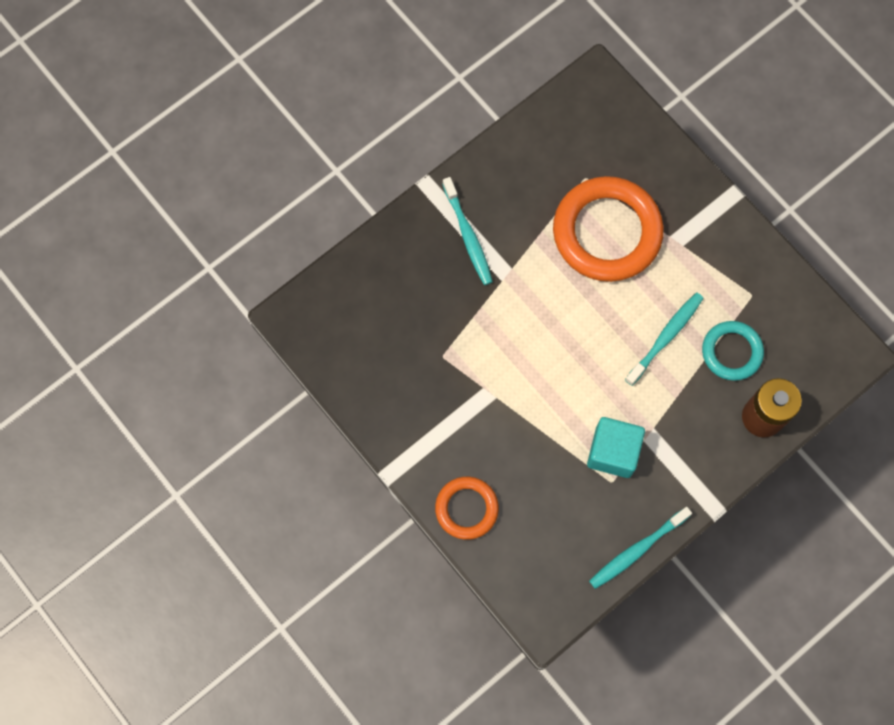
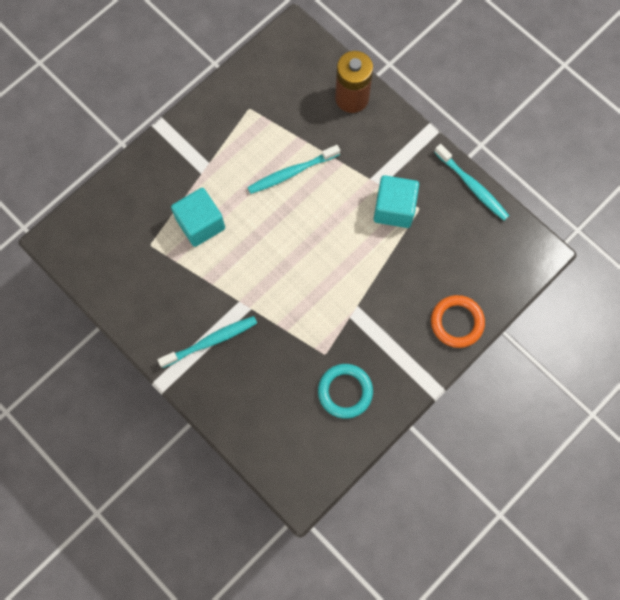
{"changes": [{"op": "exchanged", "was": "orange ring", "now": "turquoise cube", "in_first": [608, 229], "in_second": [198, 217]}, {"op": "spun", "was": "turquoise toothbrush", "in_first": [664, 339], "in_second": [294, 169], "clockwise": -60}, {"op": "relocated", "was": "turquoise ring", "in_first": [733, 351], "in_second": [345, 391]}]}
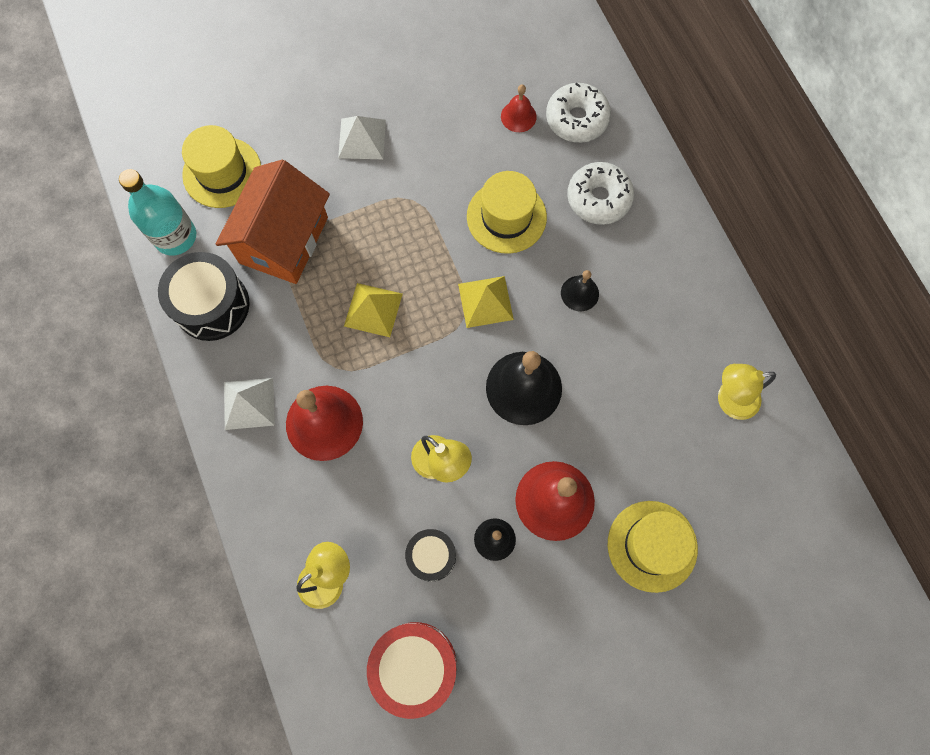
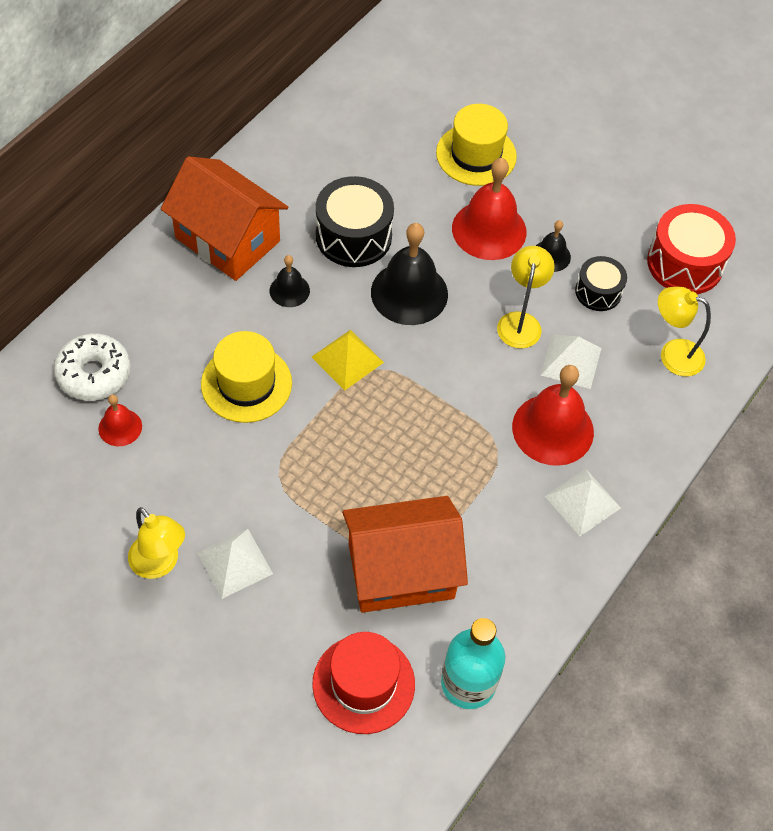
{"changes": [{"op": "colour", "was": "yellow hat", "now": "red hat", "in_first": [221, 166], "in_second": [363, 683]}, {"op": "missing", "was": "white donut", "in_first": [600, 193]}, {"op": "relocated", "was": "black drum", "in_first": [203, 296], "in_second": [355, 221]}, {"op": "missing", "was": "yellow pyramid", "in_first": [373, 310]}, {"op": "relocated", "was": "yellow lamp", "in_first": [747, 392], "in_second": [156, 543]}, {"op": "appeared", "now": "orange house", "in_second": [224, 218]}, {"op": "appeared", "now": "white pyramid", "in_second": [571, 362]}]}
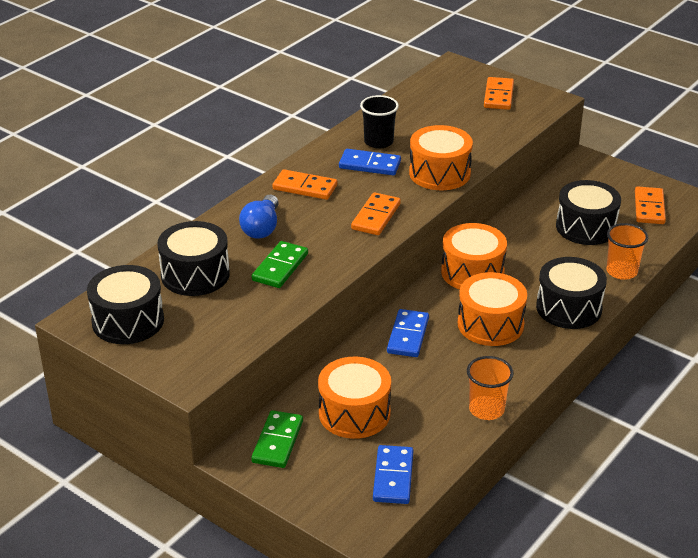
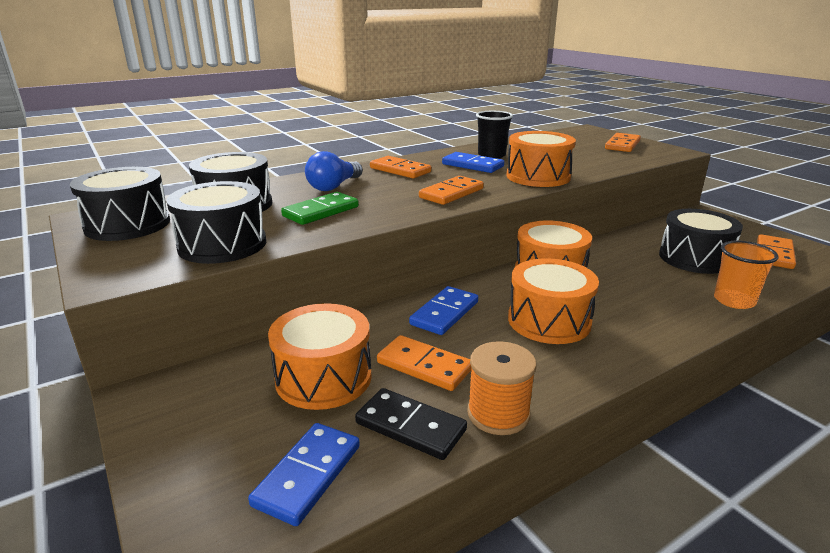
{"changes": [{"op": "relocated", "was": "black drum", "in_first": [571, 293], "in_second": [216, 222]}, {"op": "exchanged", "was": "orange cup", "now": "orange spool", "in_first": [490, 388], "in_second": [502, 388]}, {"op": "missing", "was": "green domino", "in_first": [277, 439]}, {"op": "appeared", "now": "orange domino", "in_second": [424, 363]}, {"op": "appeared", "now": "black domino", "in_second": [411, 424]}]}
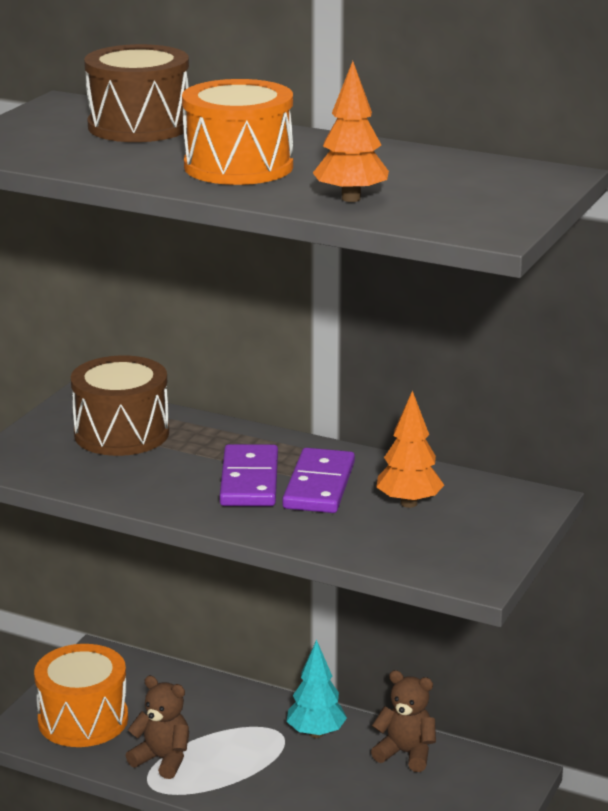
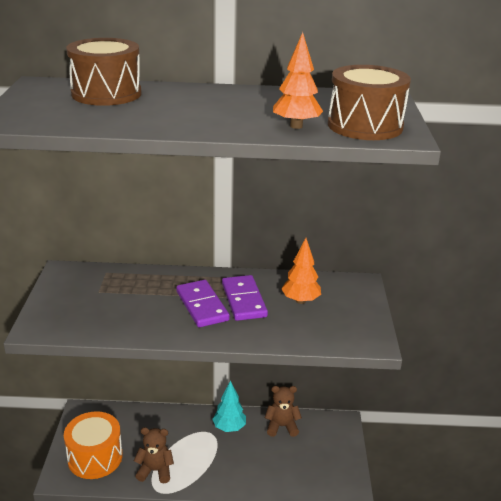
{"changes": [{"op": "missing", "was": "orange drum", "in_first": [237, 132]}, {"op": "relocated", "was": "brown drum", "in_first": [120, 405], "in_second": [369, 102]}]}
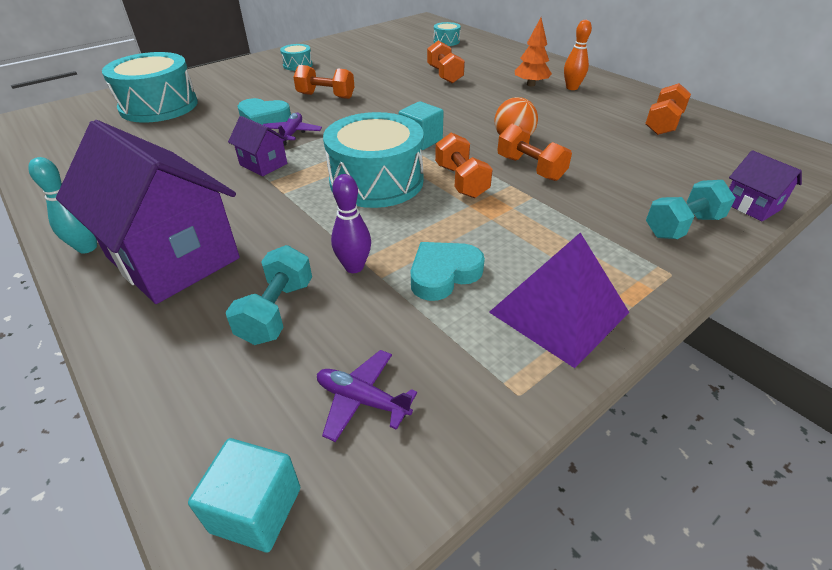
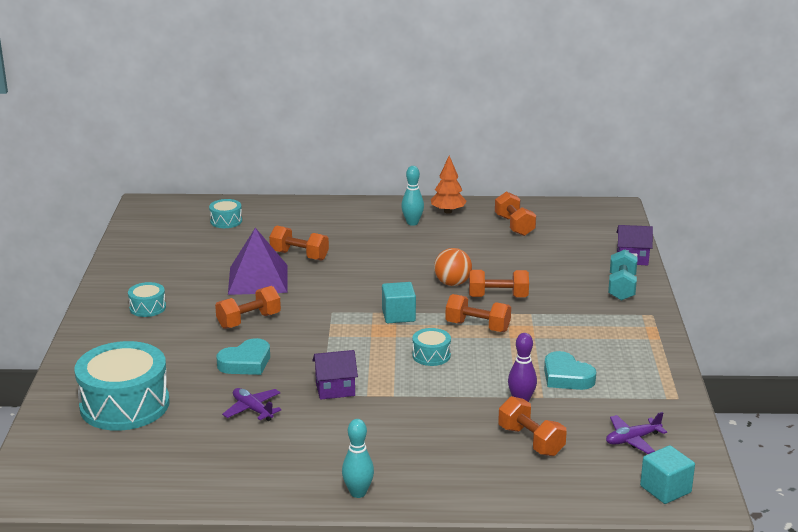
{"changes": [{"op": "relocated", "was": "orange tree", "in_first": [533, 52], "in_second": [449, 185]}, {"op": "colour", "was": "orange bowling pin", "now": "turquoise bowling pin", "in_first": [578, 55], "in_second": [412, 196]}, {"op": "size", "was": "turquoise drum", "in_first": [373, 160], "in_second": [431, 347], "ratio": 0.46}, {"op": "relocated", "was": "purple plane", "in_first": [292, 129], "in_second": [251, 404]}, {"op": "missing", "was": "purple house", "in_first": [148, 212]}, {"op": "relocated", "was": "purple pyramid", "in_first": [559, 300], "in_second": [258, 261]}, {"op": "spun", "was": "turquoise heart", "in_first": [448, 271], "in_second": [570, 370], "clockwise": -45}, {"op": "colour", "was": "turquoise dumbbell", "now": "orange dumbbell", "in_first": [269, 295], "in_second": [532, 426]}]}
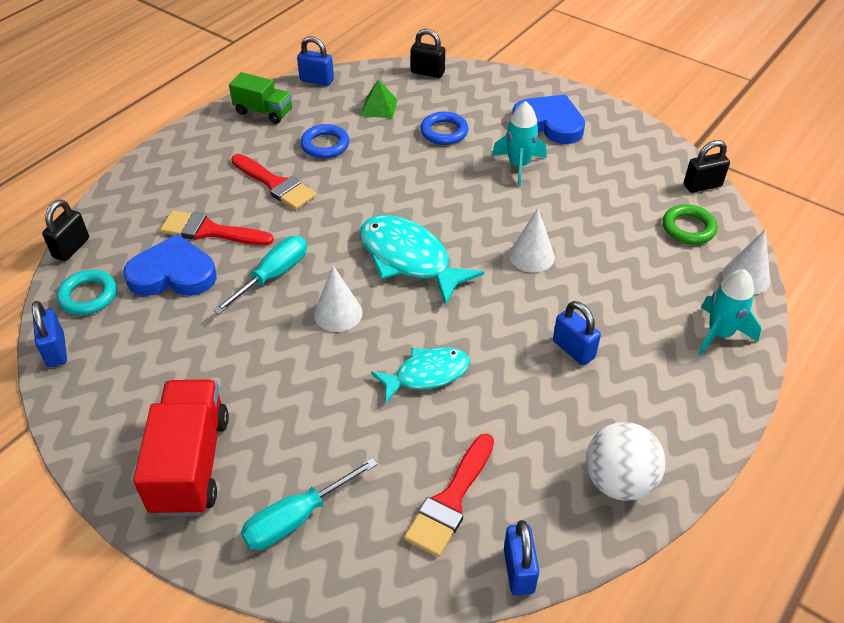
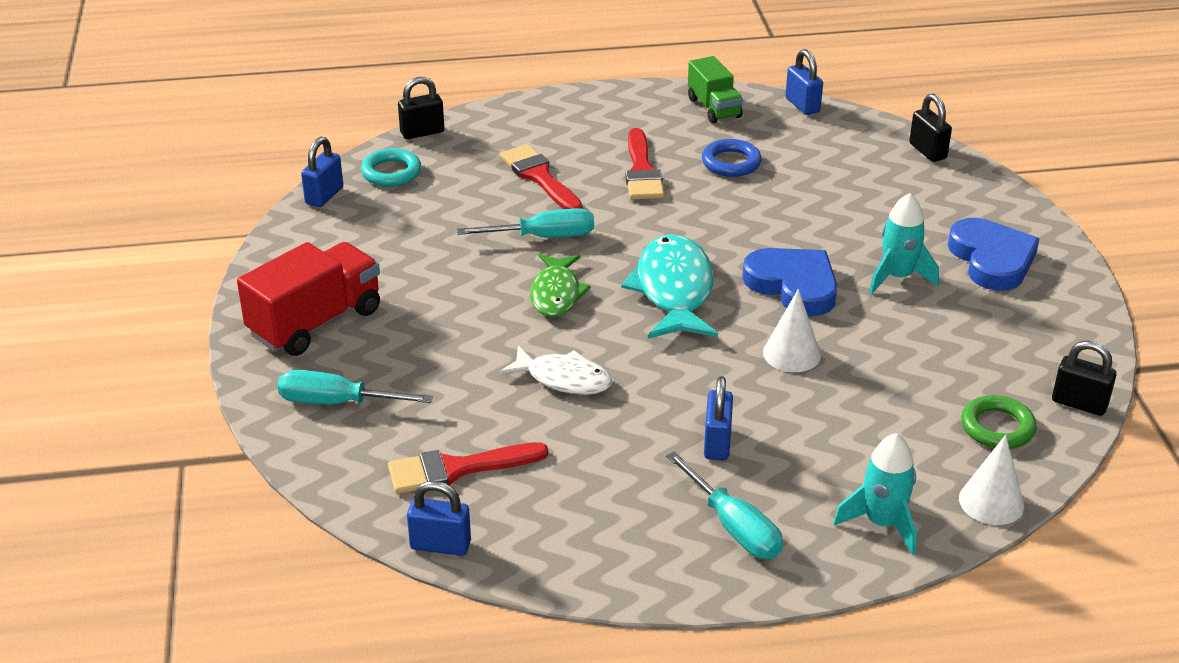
{"changes": [{"op": "missing", "was": "green pyramid", "in_first": [379, 99]}, {"op": "missing", "was": "blue ring", "in_first": [444, 128]}, {"op": "relocated", "was": "blue heart", "in_first": [170, 265], "in_second": [789, 282]}, {"op": "exchanged", "was": "white cone", "now": "green fish", "in_first": [338, 299], "in_second": [560, 285]}, {"op": "colour", "was": "turquoise fish", "now": "white fish", "in_first": [420, 375], "in_second": [555, 370]}, {"op": "missing", "was": "white ball", "in_first": [626, 461]}, {"op": "spun", "was": "blue padlock", "in_first": [521, 558], "in_second": [439, 518], "clockwise": 60}, {"op": "appeared", "now": "turquoise screwdriver", "in_second": [724, 505]}]}
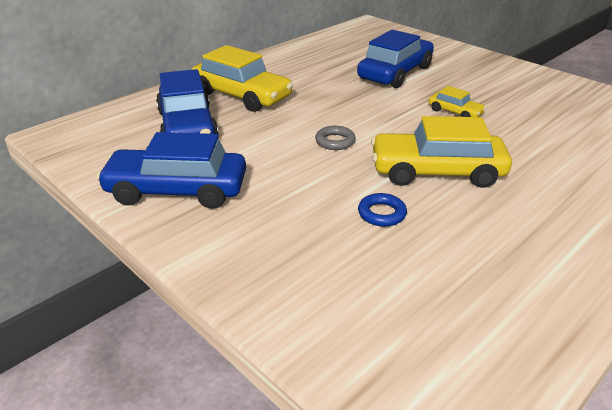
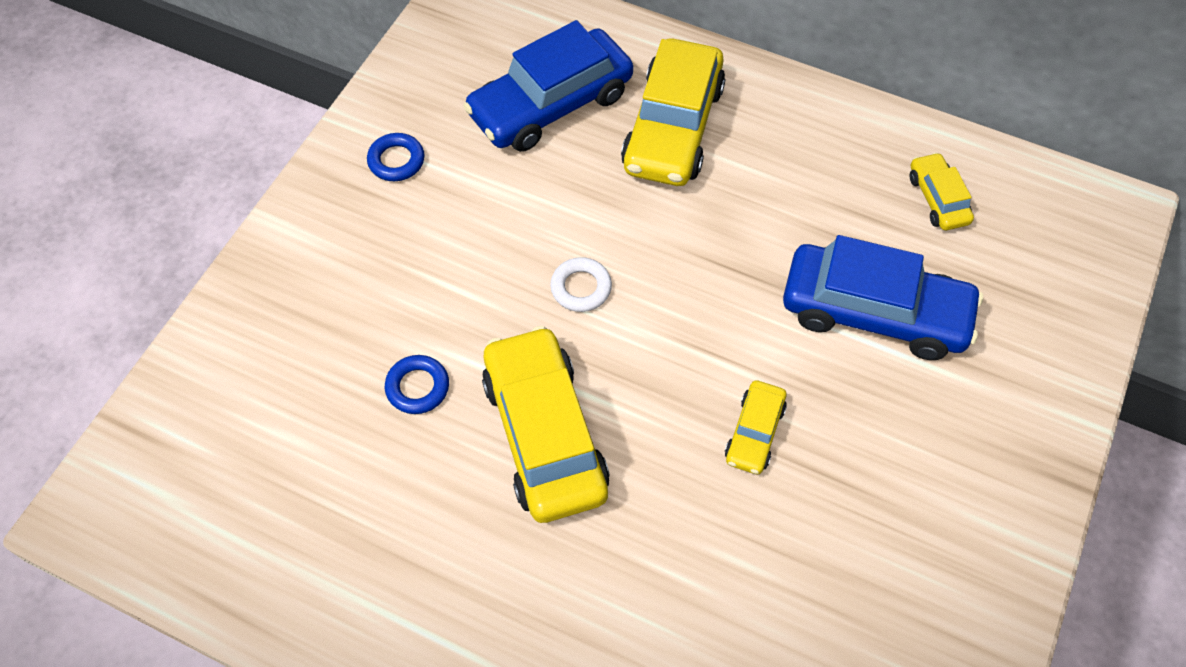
{"changes": [{"op": "colour", "was": "grey ring", "now": "white ring", "in_first": [335, 138], "in_second": [581, 284]}, {"op": "exchanged", "was": "blue car", "now": "blue ring", "in_first": [171, 170], "in_second": [395, 157]}, {"op": "appeared", "now": "yellow car", "in_second": [942, 191]}]}
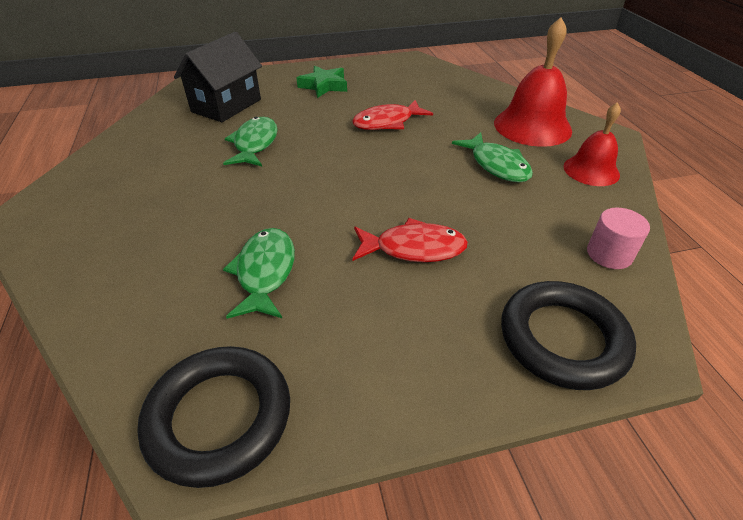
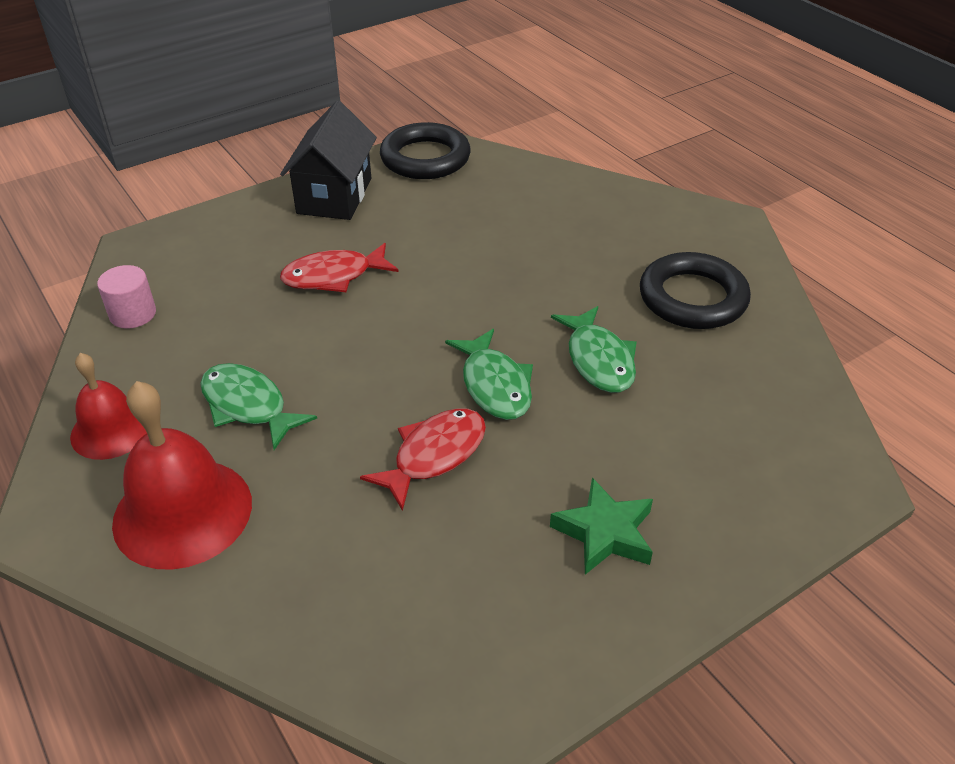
{"changes": [{"op": "relocated", "was": "black house", "in_first": [218, 77], "in_second": [328, 160]}, {"op": "relocated", "was": "green fish", "in_first": [259, 273], "in_second": [489, 374]}, {"op": "relocated", "was": "black ring", "in_first": [568, 335], "in_second": [695, 290]}]}
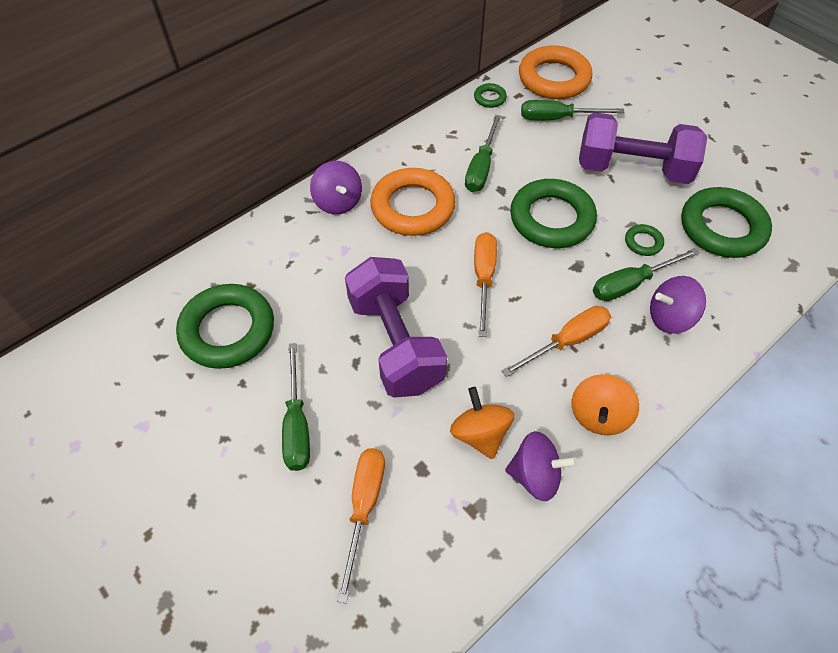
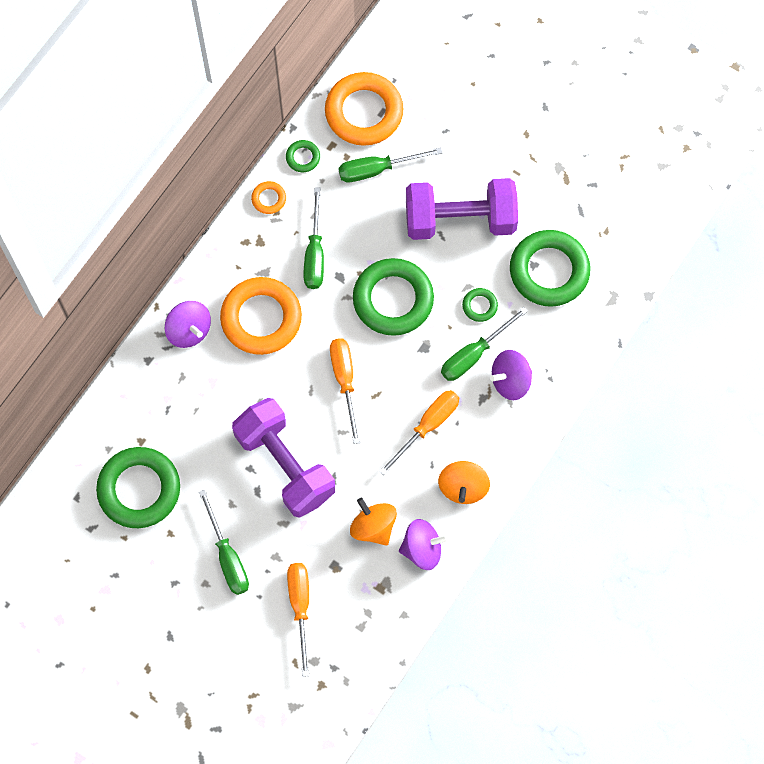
{"changes": [{"op": "appeared", "now": "orange ring", "in_second": [268, 197]}]}
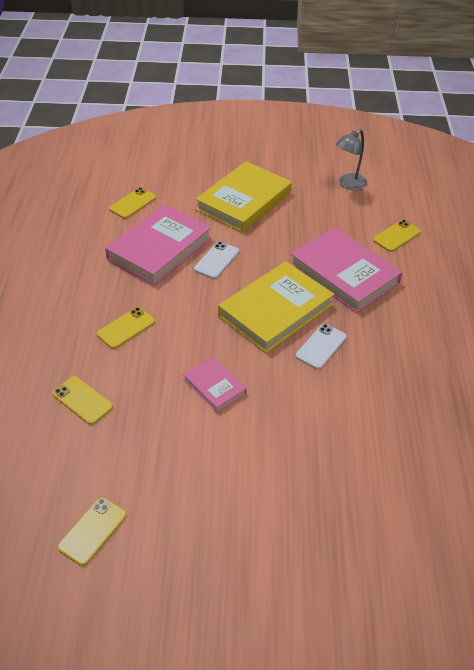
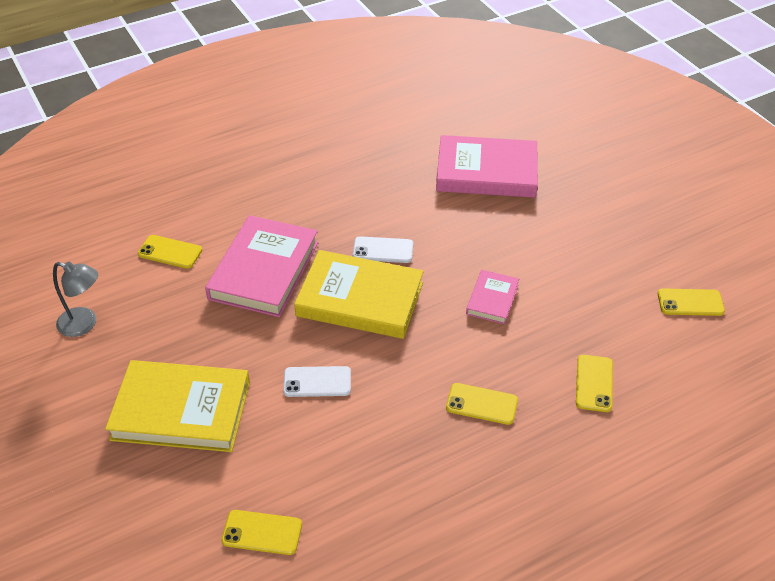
{"changes": [{"op": "relocated", "was": "pink book", "in_first": [158, 244], "in_second": [487, 166]}]}
